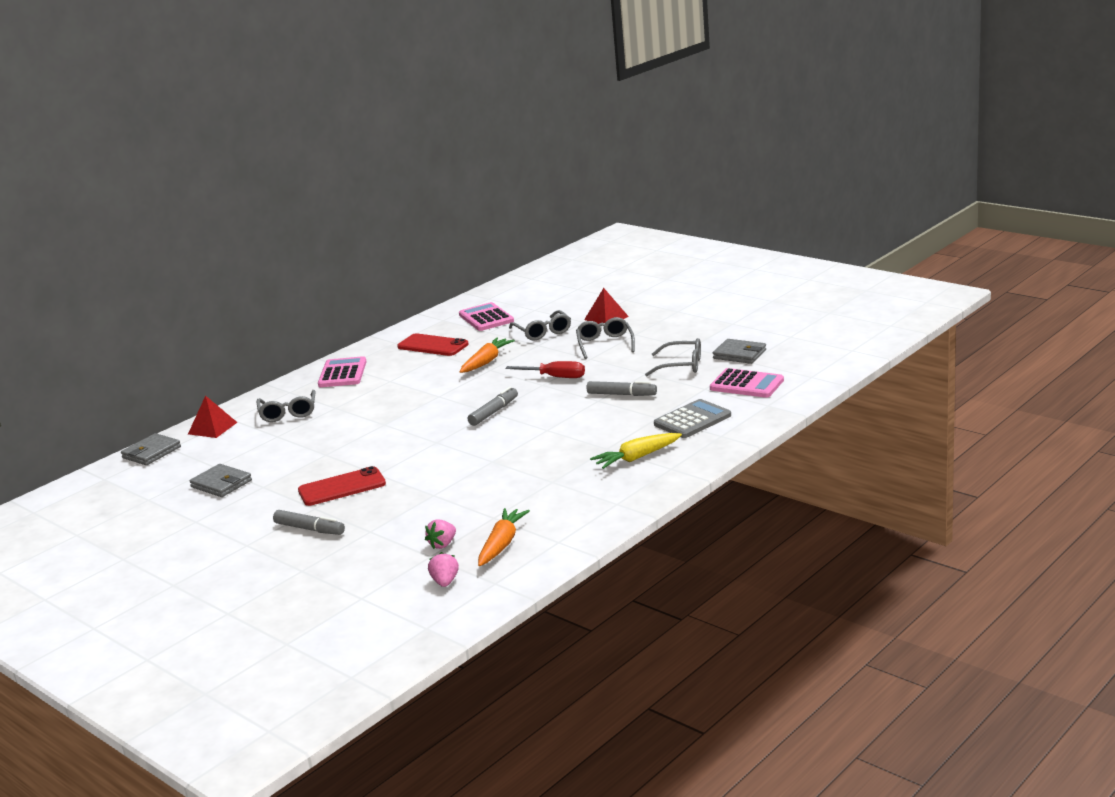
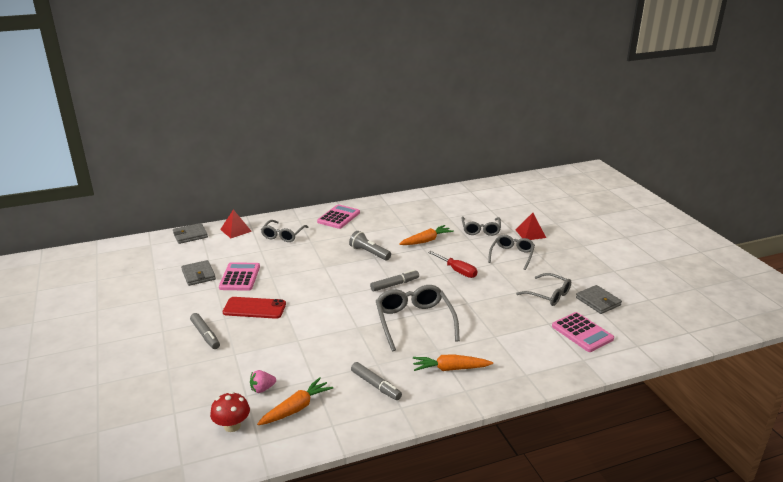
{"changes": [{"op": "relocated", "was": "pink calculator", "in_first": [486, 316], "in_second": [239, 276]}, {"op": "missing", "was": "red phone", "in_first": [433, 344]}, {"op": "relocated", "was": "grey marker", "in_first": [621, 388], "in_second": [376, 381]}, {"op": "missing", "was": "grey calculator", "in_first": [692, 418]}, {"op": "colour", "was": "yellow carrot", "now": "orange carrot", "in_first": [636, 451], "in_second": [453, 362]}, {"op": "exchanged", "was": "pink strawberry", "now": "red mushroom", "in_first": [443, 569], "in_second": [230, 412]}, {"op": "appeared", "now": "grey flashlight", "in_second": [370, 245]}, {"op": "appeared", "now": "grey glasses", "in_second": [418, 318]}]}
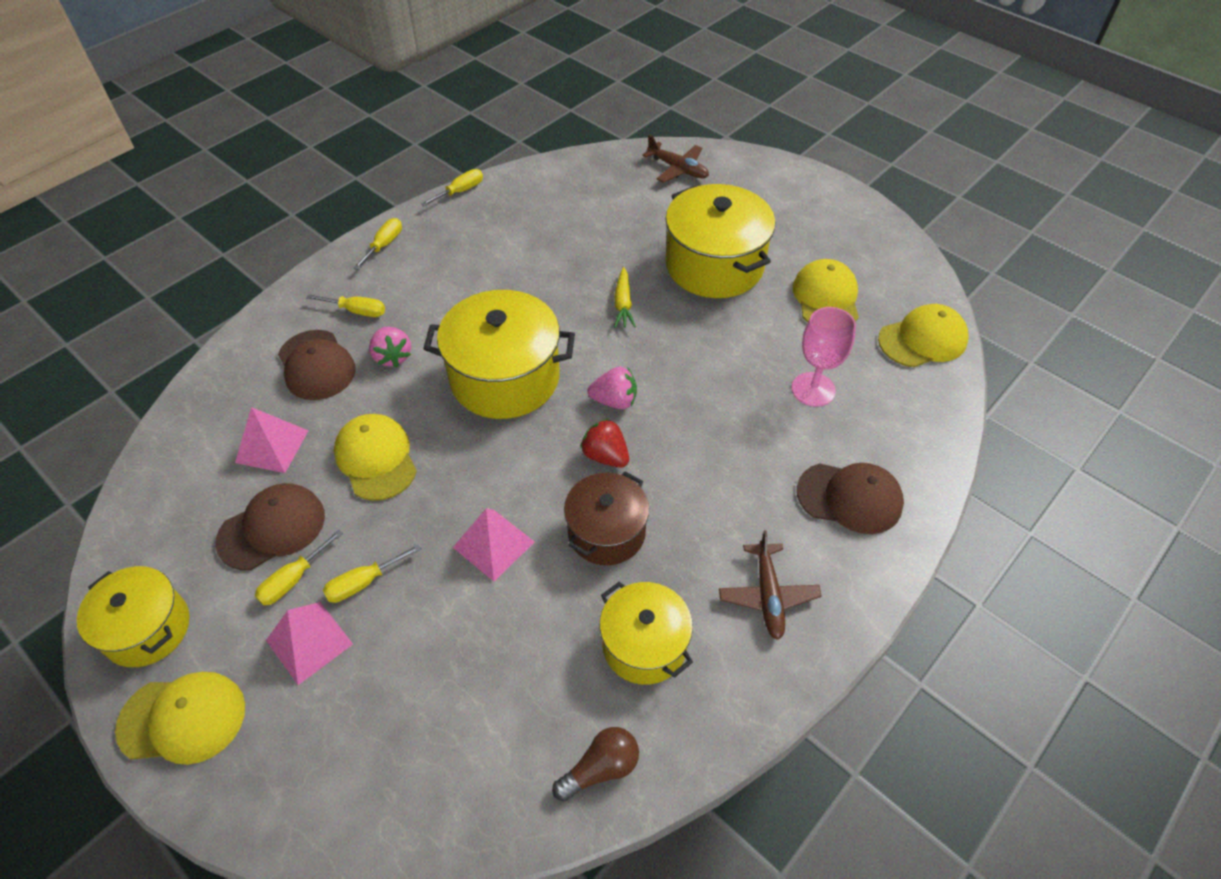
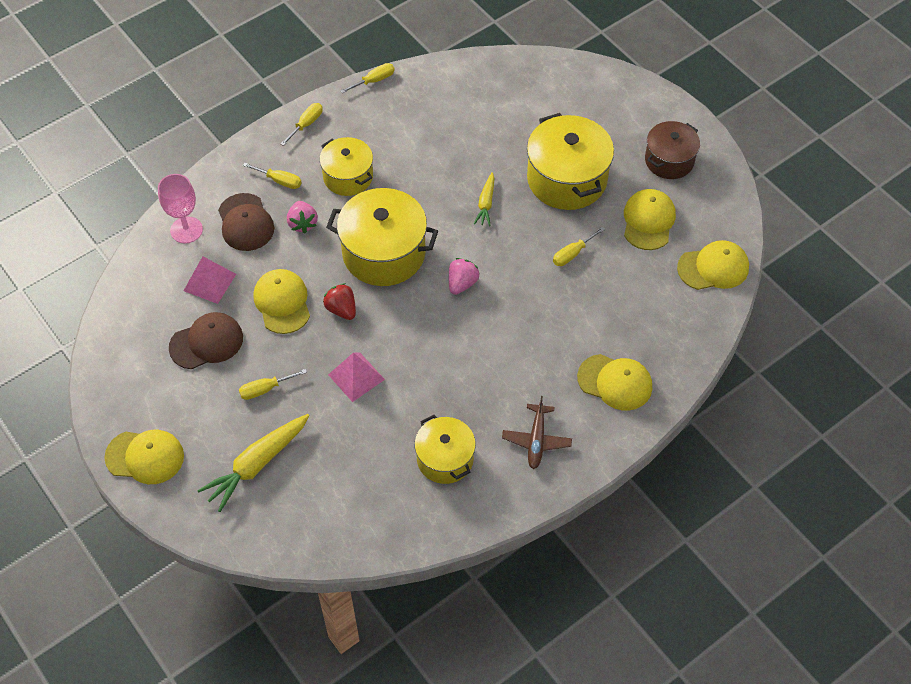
{"changes": [{"op": "missing", "was": "brown plane", "in_first": [675, 159]}, {"op": "relocated", "was": "pink goblet", "in_first": [824, 357], "in_second": [180, 208]}, {"op": "spun", "was": "pink strawberry", "in_first": [612, 388], "in_second": [464, 276], "clockwise": -75}, {"op": "relocated", "was": "red strawberry", "in_first": [604, 443], "in_second": [339, 301]}, {"op": "colour", "was": "brown cap", "now": "yellow cap", "in_first": [850, 498], "in_second": [614, 382]}, {"op": "relocated", "was": "brown pot", "in_first": [606, 518], "in_second": [672, 150]}, {"op": "relocated", "was": "yellow screwdriver", "in_first": [299, 567], "in_second": [579, 246]}, {"op": "relocated", "was": "yellow pot", "in_first": [133, 616], "in_second": [346, 166]}, {"op": "missing", "was": "pink pyramid", "in_first": [309, 643]}, {"op": "missing", "was": "brown light bulb", "in_first": [595, 764]}, {"op": "appeared", "now": "yellow carrot", "in_second": [253, 463]}]}
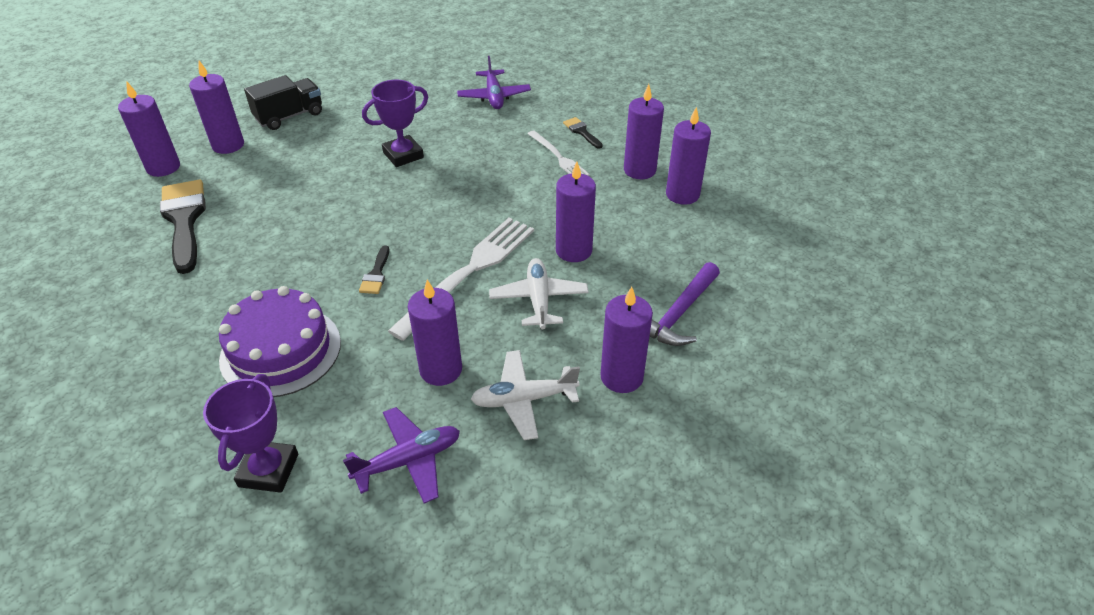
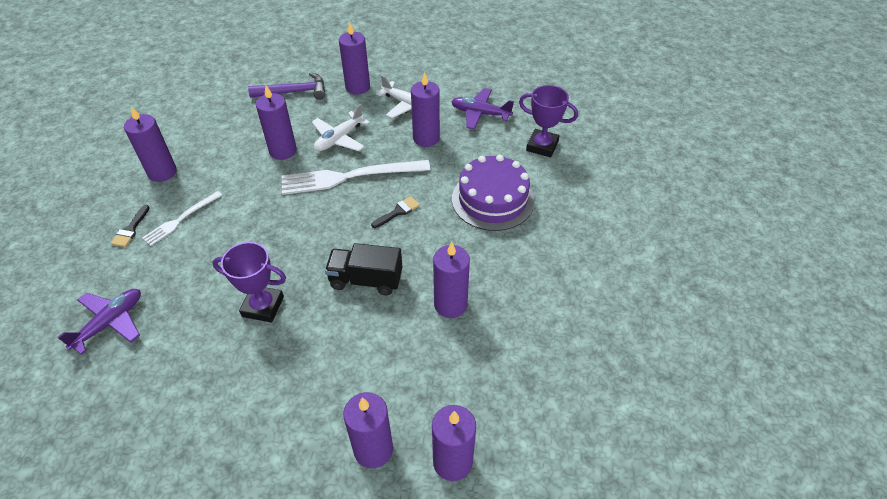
{"changes": [{"op": "relocated", "was": "black truck", "in_first": [283, 102], "in_second": [363, 269]}, {"op": "relocated", "was": "purple candle", "in_first": [688, 156], "in_second": [451, 280]}, {"op": "spun", "was": "white fork", "in_first": [558, 153], "in_second": [182, 218], "clockwise": -150}, {"op": "missing", "was": "black brush", "in_first": [183, 227]}, {"op": "spun", "was": "purple trophy", "in_first": [250, 433], "in_second": [548, 121], "clockwise": 60}]}
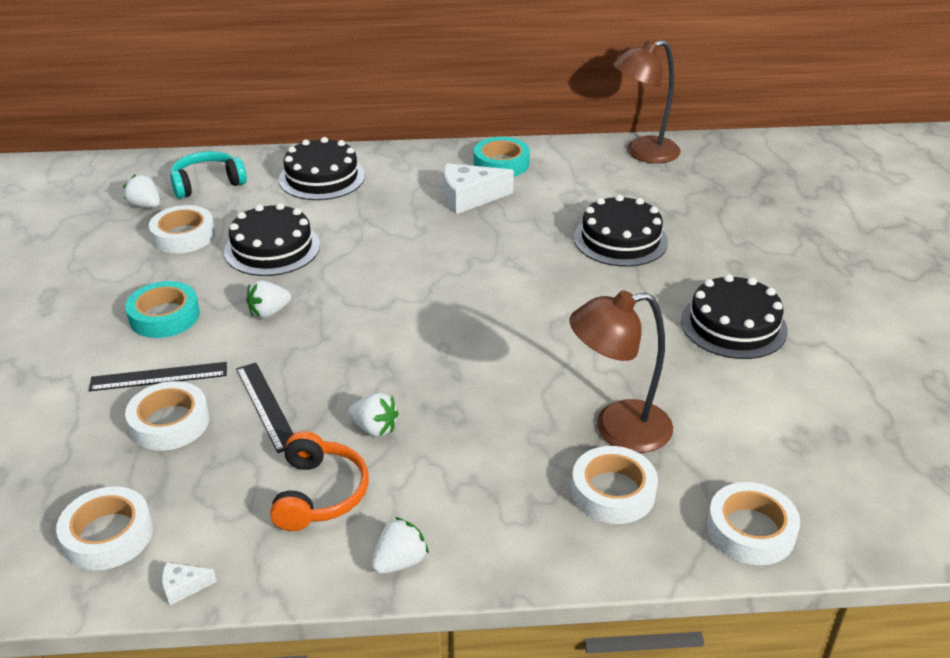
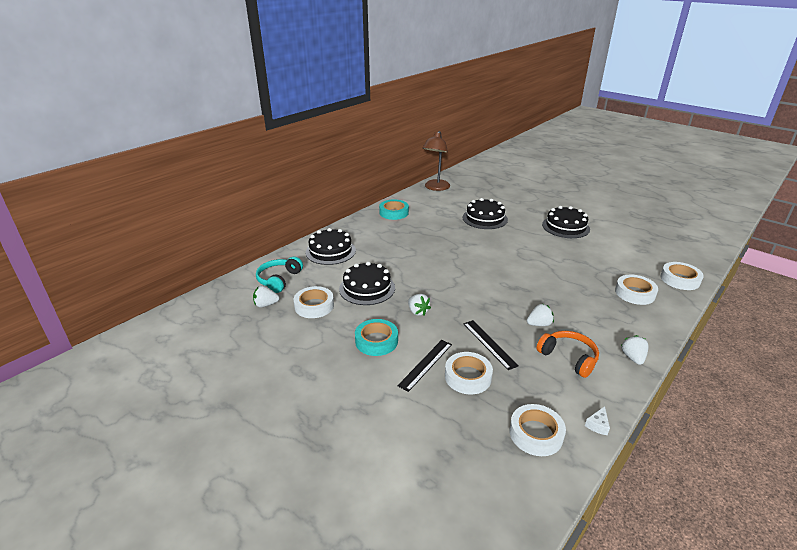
{"changes": [{"op": "missing", "was": "white cheese", "in_first": [479, 188]}, {"op": "spun", "was": "white strawberry", "in_first": [268, 299], "in_second": [419, 305], "clockwise": -45}, {"op": "missing", "was": "brown lamp", "in_first": [621, 371]}, {"op": "spun", "was": "black ruler", "in_first": [264, 408], "in_second": [491, 345], "clockwise": 45}]}
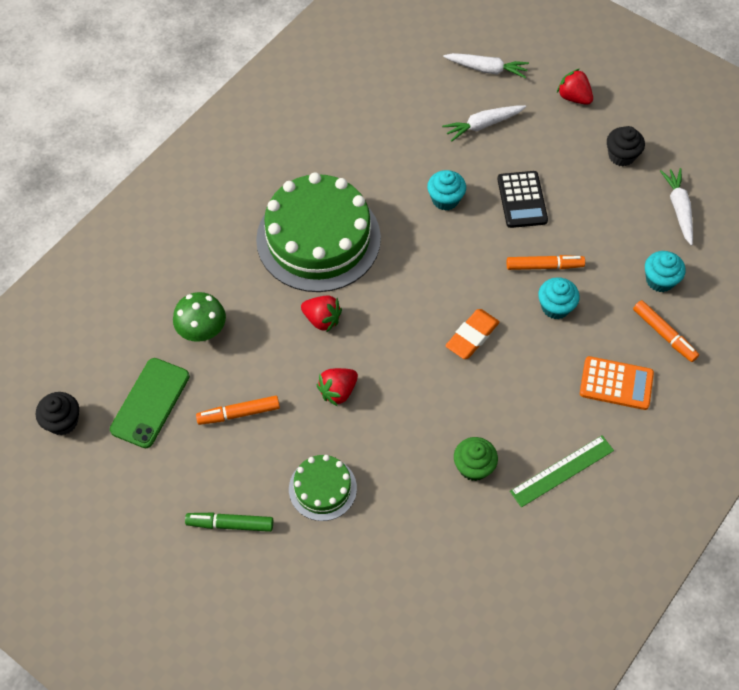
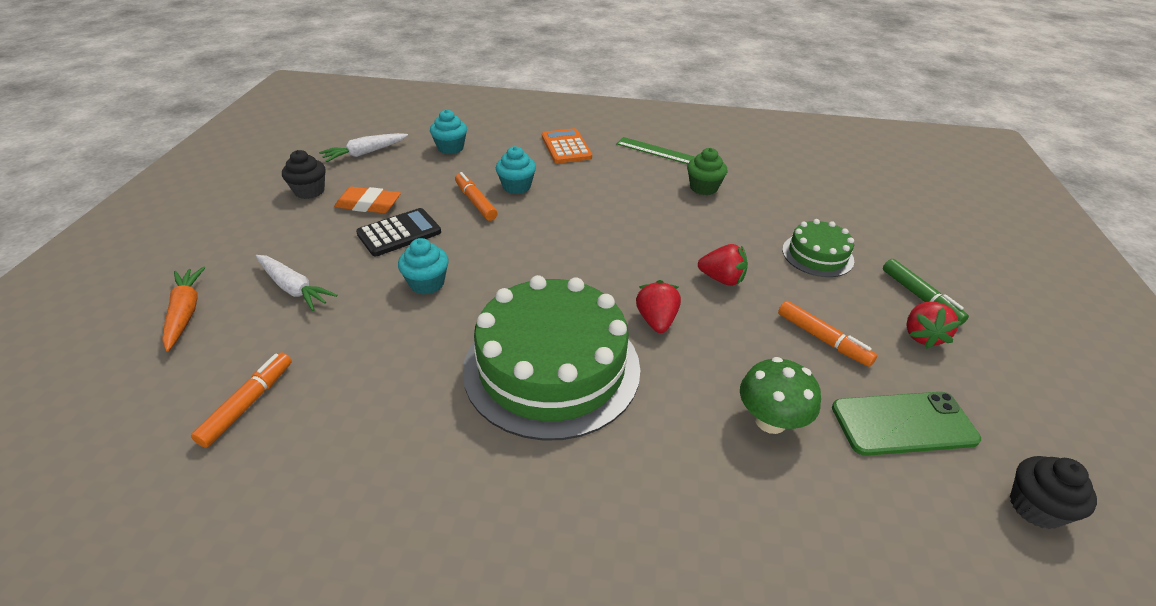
{"changes": [{"op": "colour", "was": "white carrot", "now": "orange carrot", "in_first": [486, 66], "in_second": [183, 309]}, {"op": "relocated", "was": "red strawberry", "in_first": [575, 87], "in_second": [933, 325]}, {"op": "relocated", "was": "orange marker", "in_first": [666, 331], "in_second": [241, 400]}, {"op": "relocated", "was": "orange eraser", "in_first": [472, 334], "in_second": [367, 200]}]}
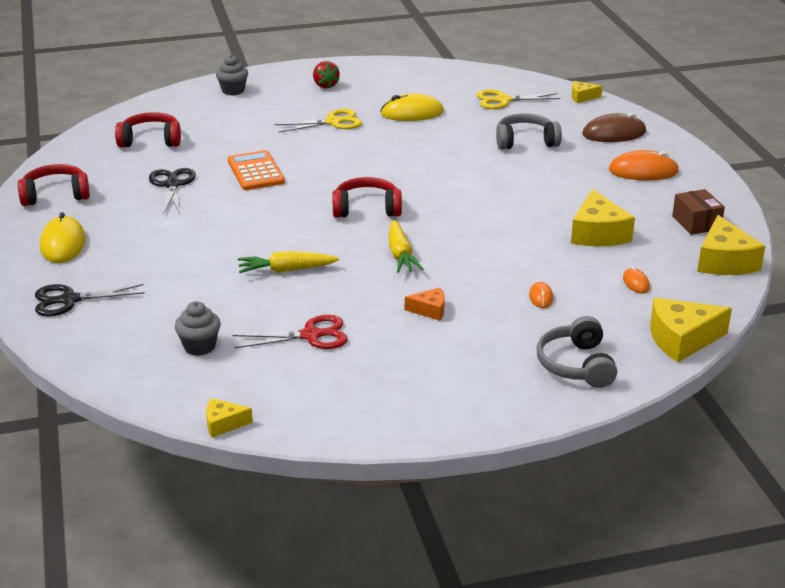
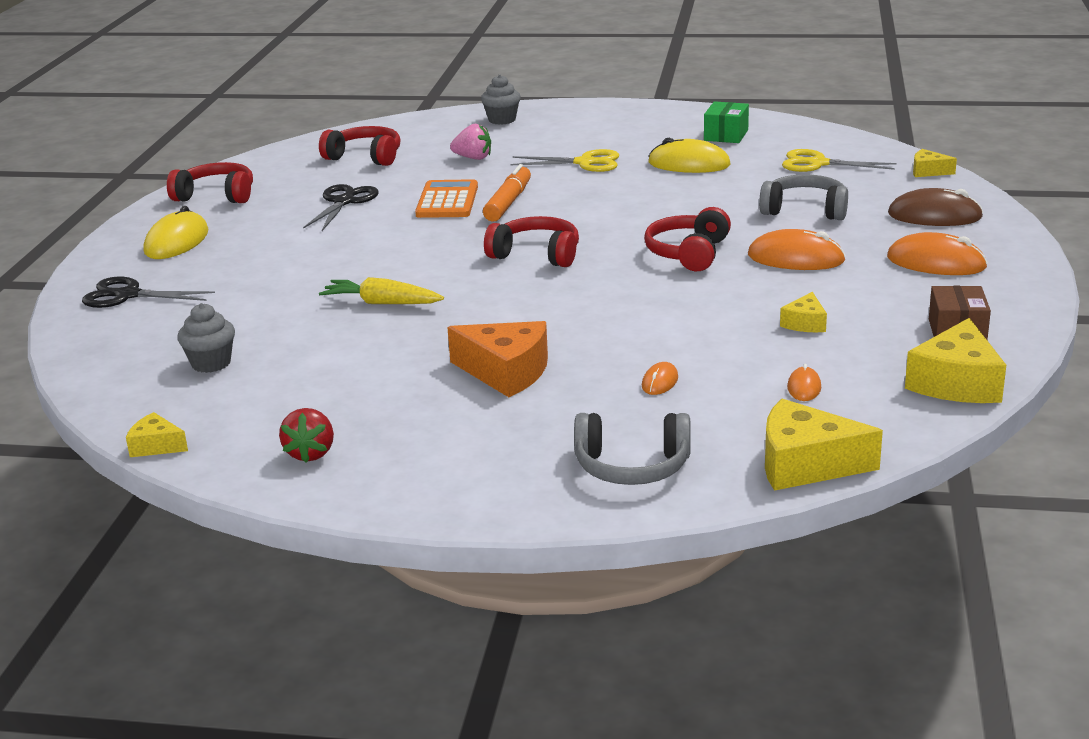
{"changes": [{"op": "relocated", "was": "red strawberry", "in_first": [326, 75], "in_second": [306, 435]}, {"op": "size", "was": "yellow cheese", "in_first": [603, 217], "in_second": [803, 312], "ratio": 0.53}, {"op": "missing", "was": "yellow carrot", "in_first": [406, 246]}, {"op": "size", "was": "orange cheese", "in_first": [425, 304], "in_second": [497, 359], "ratio": 1.87}, {"op": "missing", "was": "red scissors", "in_first": [290, 332]}, {"op": "spun", "was": "grey headphones", "in_first": [577, 352], "in_second": [632, 449], "clockwise": -105}, {"op": "appeared", "now": "green box", "in_second": [726, 122]}, {"op": "appeared", "now": "pink strawberry", "in_second": [470, 142]}, {"op": "appeared", "now": "orange marker", "in_second": [507, 193]}, {"op": "appeared", "now": "red headphones", "in_second": [687, 239]}, {"op": "appeared", "now": "orange mouse", "in_second": [797, 249]}]}
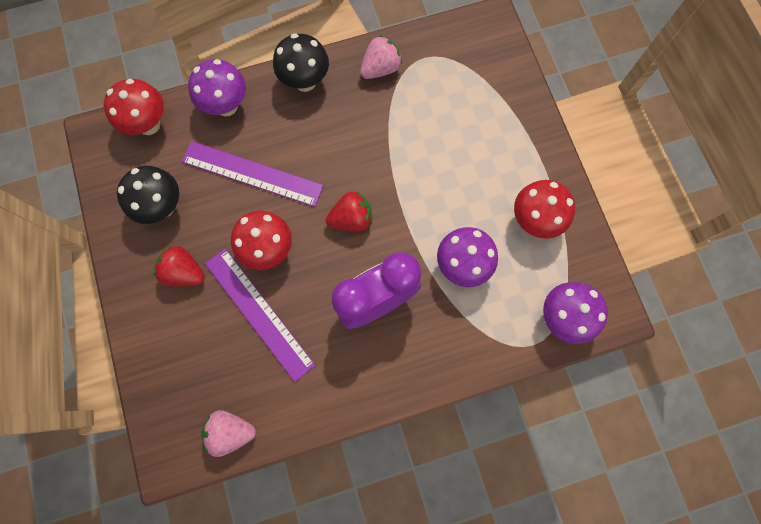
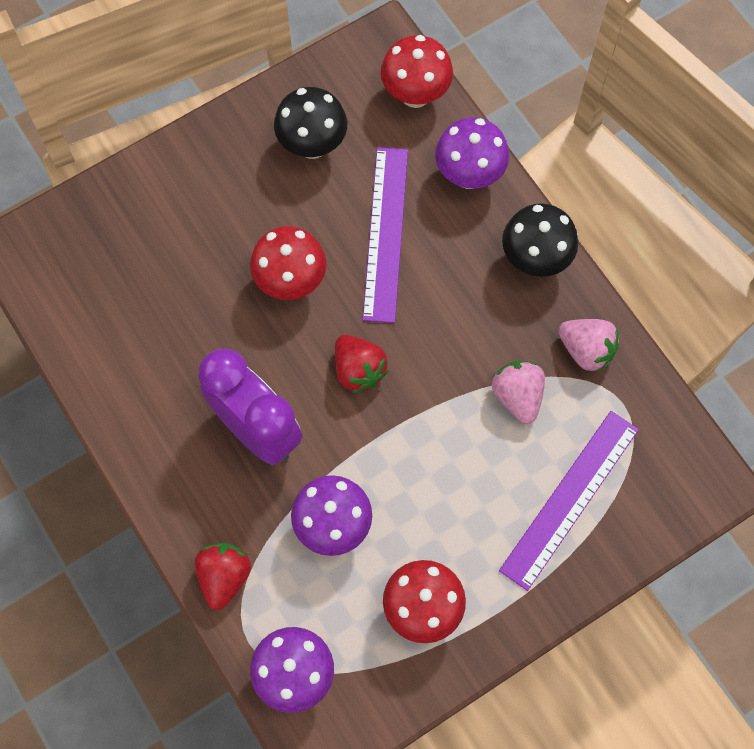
{"changes": [{"op": "relocated", "was": "red strawberry", "in_first": [179, 266], "in_second": [223, 576]}, {"op": "relocated", "was": "purple ruler", "in_first": [260, 315], "in_second": [569, 501]}, {"op": "relocated", "was": "pink strawberry", "in_first": [228, 433], "in_second": [518, 392]}]}
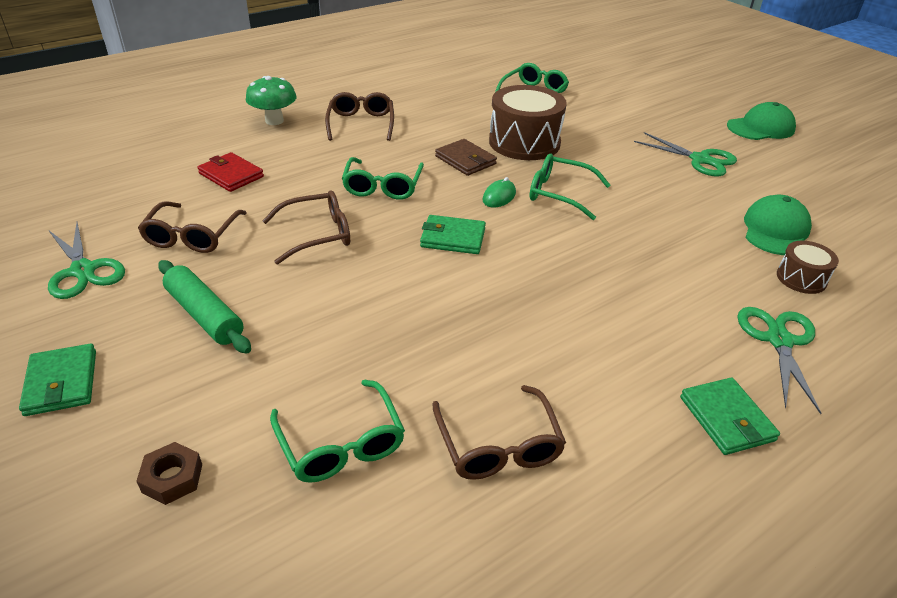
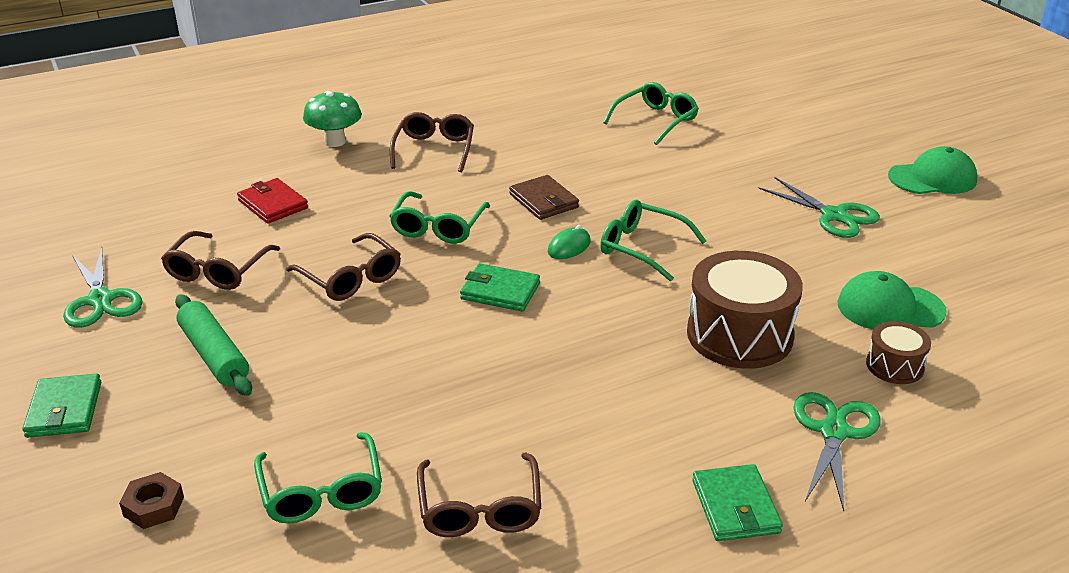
{"changes": [{"op": "relocated", "was": "brown drum", "in_first": [528, 122], "in_second": [745, 310]}, {"op": "spun", "was": "brown glasses", "in_first": [306, 227], "in_second": [343, 267], "clockwise": 60}, {"op": "spun", "was": "green cap", "in_first": [778, 225], "in_second": [892, 300], "clockwise": -120}]}
